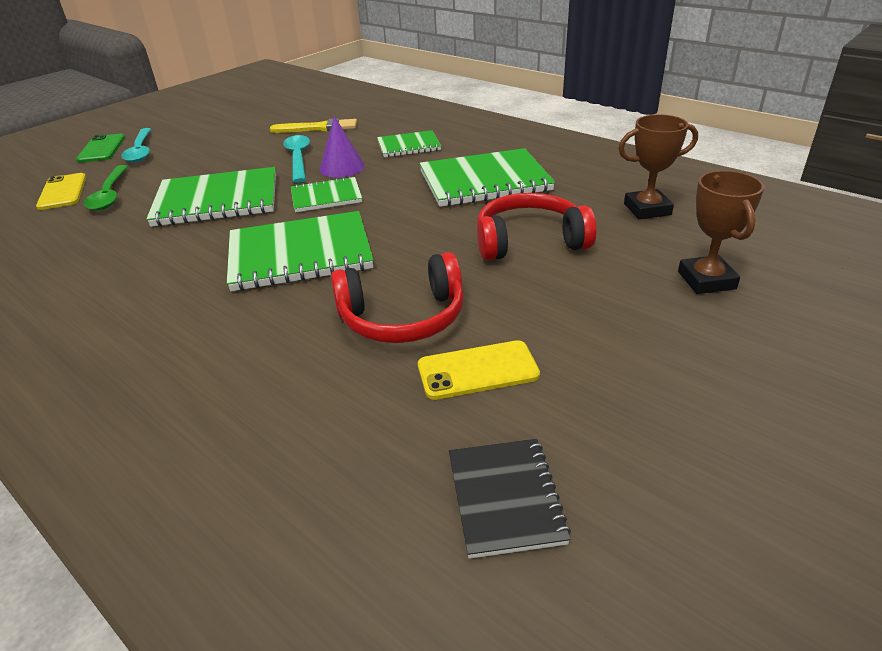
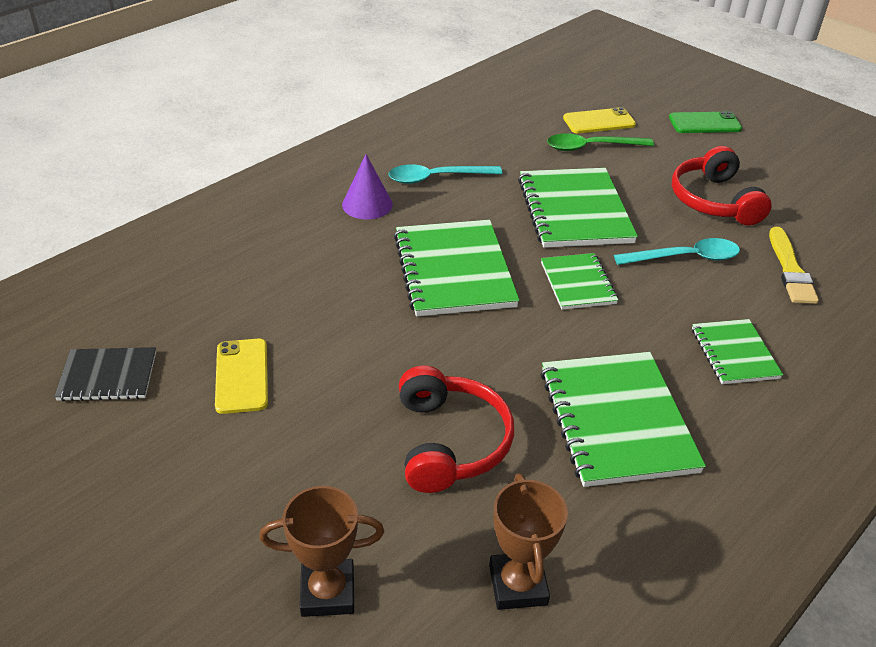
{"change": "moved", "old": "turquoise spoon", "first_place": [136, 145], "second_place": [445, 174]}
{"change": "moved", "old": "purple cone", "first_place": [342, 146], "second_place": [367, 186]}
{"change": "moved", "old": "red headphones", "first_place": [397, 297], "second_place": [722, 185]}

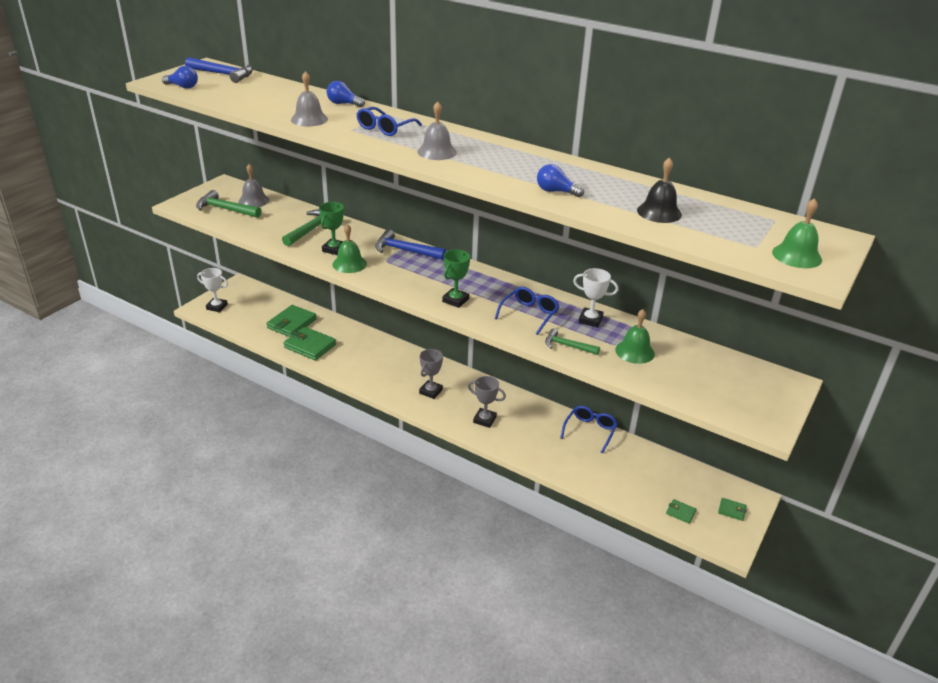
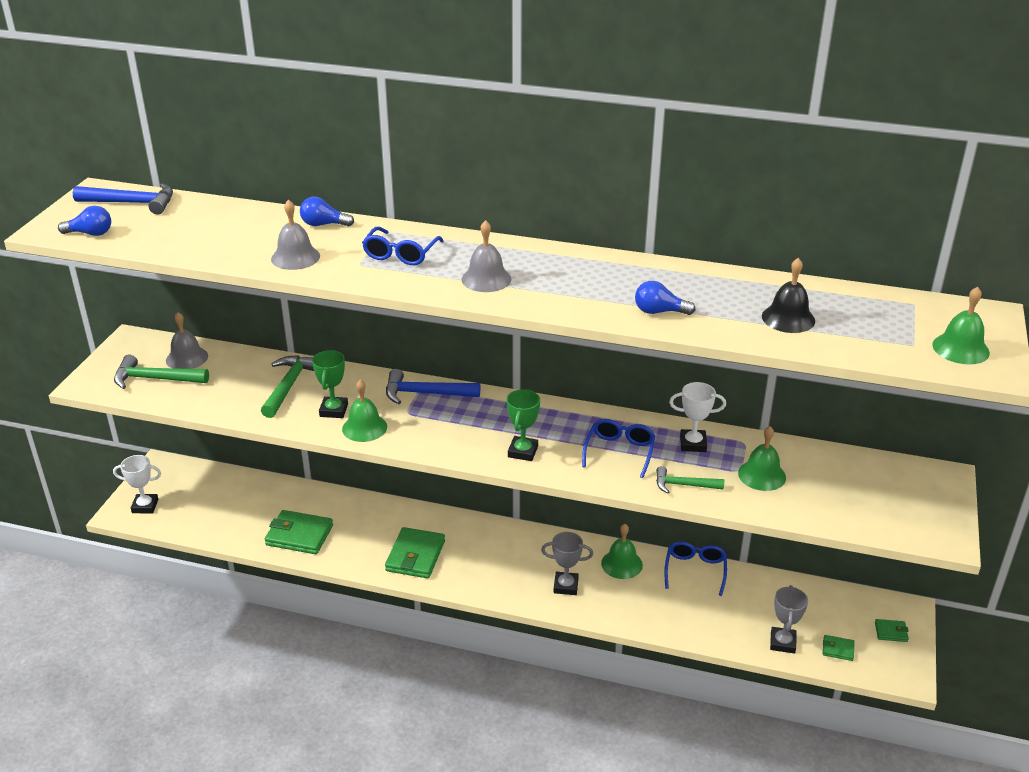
{"change": "added", "new": "green bell", "second_place": [622, 551]}
{"change": "moved", "old": "green wallet", "first_place": [291, 321], "second_place": [415, 553]}
{"change": "moved", "old": "grey trophy", "first_place": [431, 374], "second_place": [789, 619]}

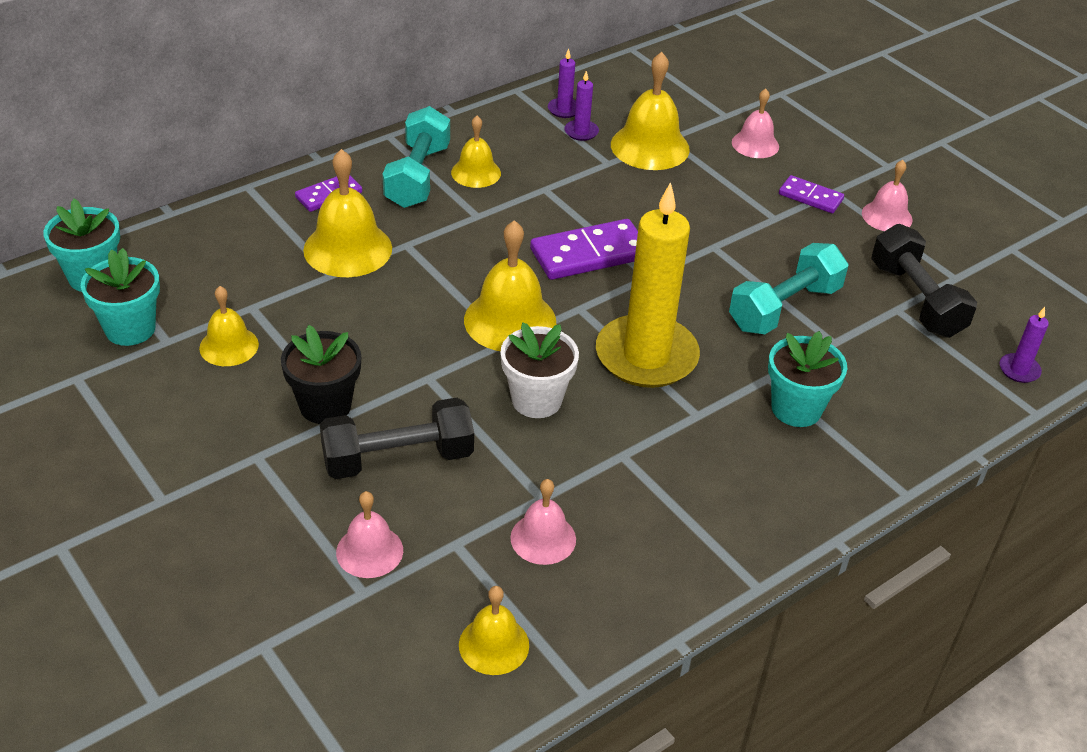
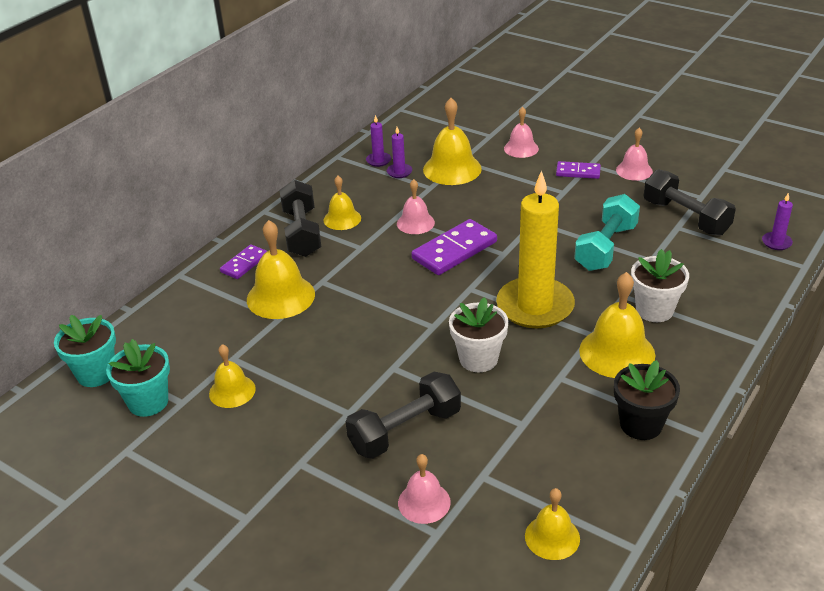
{"change": "moved", "old": "black flower pot", "first_place": [321, 374], "second_place": [647, 400]}
{"change": "moved", "old": "yellow bell", "first_place": [510, 285], "second_place": [617, 325]}
{"change": "moved", "old": "pink bell", "first_place": [543, 522], "second_place": [416, 206]}
{"change": "recoloured", "old": "turquoise dumbbell", "new": "black dumbbell", "first_place": [416, 157], "second_place": [300, 218]}
{"change": "recoloured", "old": "turquoise flower pot", "new": "white flower pot", "first_place": [807, 379], "second_place": [660, 285]}

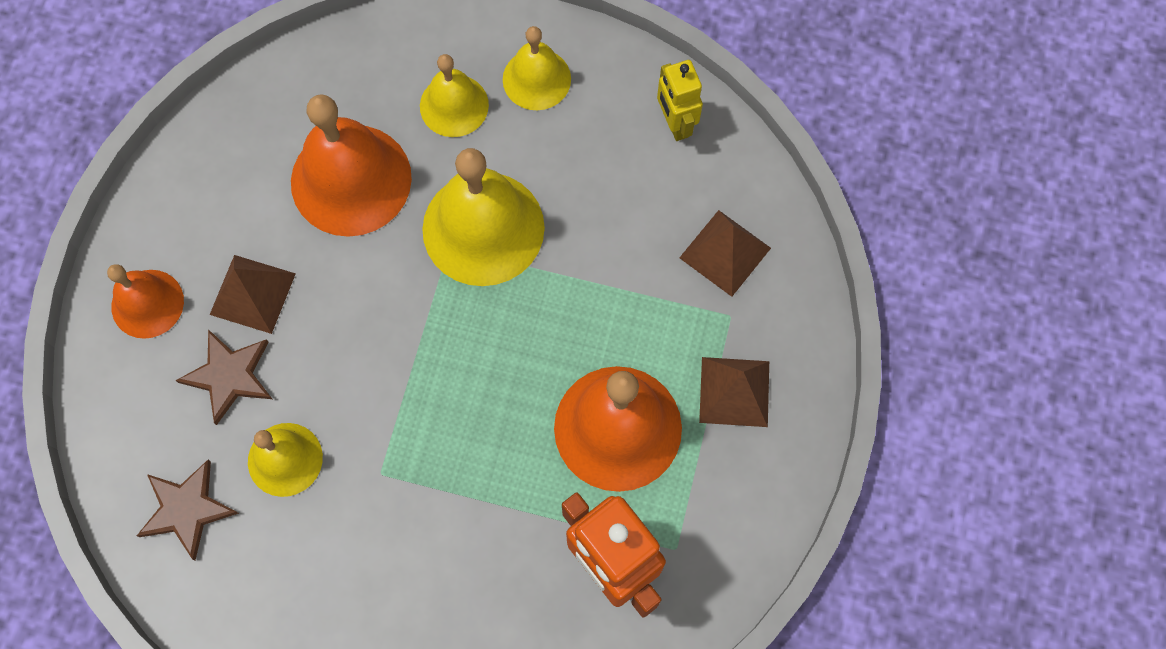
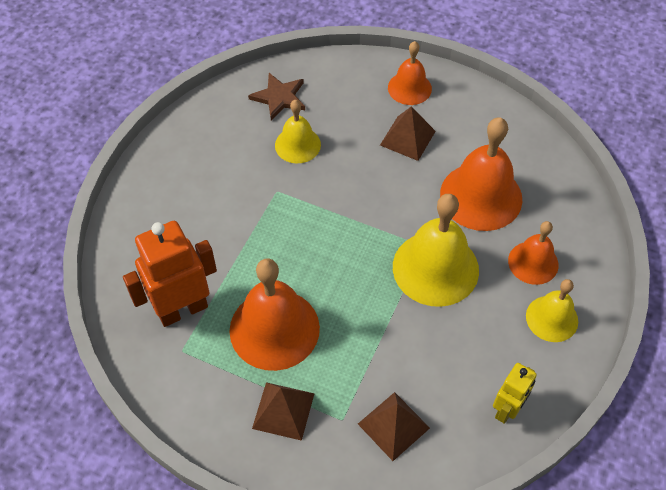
{"change": "removed", "old": "brown star", "first_place": [224, 377]}
{"change": "recoloured", "old": "yellow bell", "new": "orange bell", "first_place": [454, 95], "second_place": [533, 253]}
{"change": "turned", "old": "yellow robot", "first_place": [680, 100], "second_place": [515, 393], "degrees": 135}

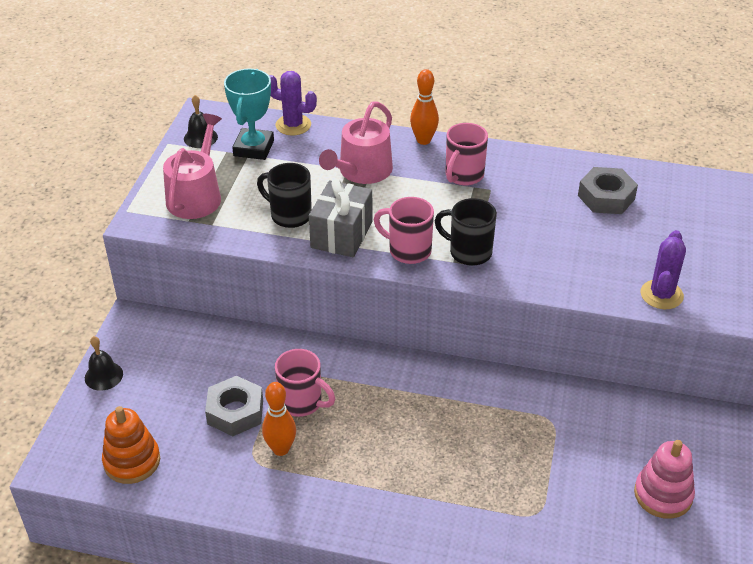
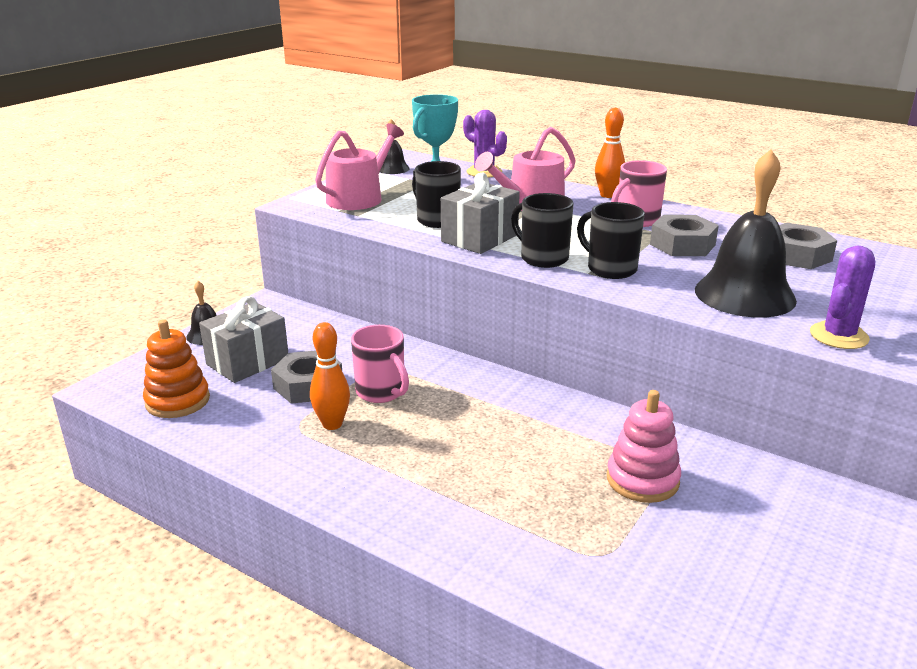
{"change": "added", "new": "grey gift", "second_place": [243, 339]}
{"change": "added", "new": "grey nut", "second_place": [684, 235]}
{"change": "added", "new": "black bell", "second_place": [746, 233]}
{"change": "moved", "old": "pink stacking toy", "first_place": [664, 479], "second_place": [644, 446]}
{"change": "recoloured", "old": "pink mug", "new": "black mug", "first_place": [403, 230], "second_place": [542, 230]}

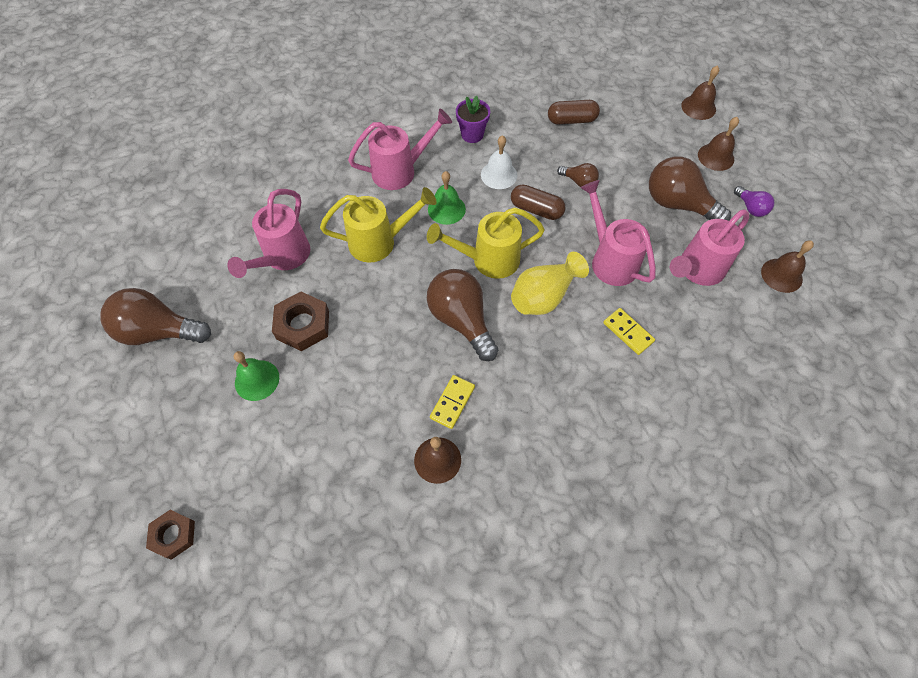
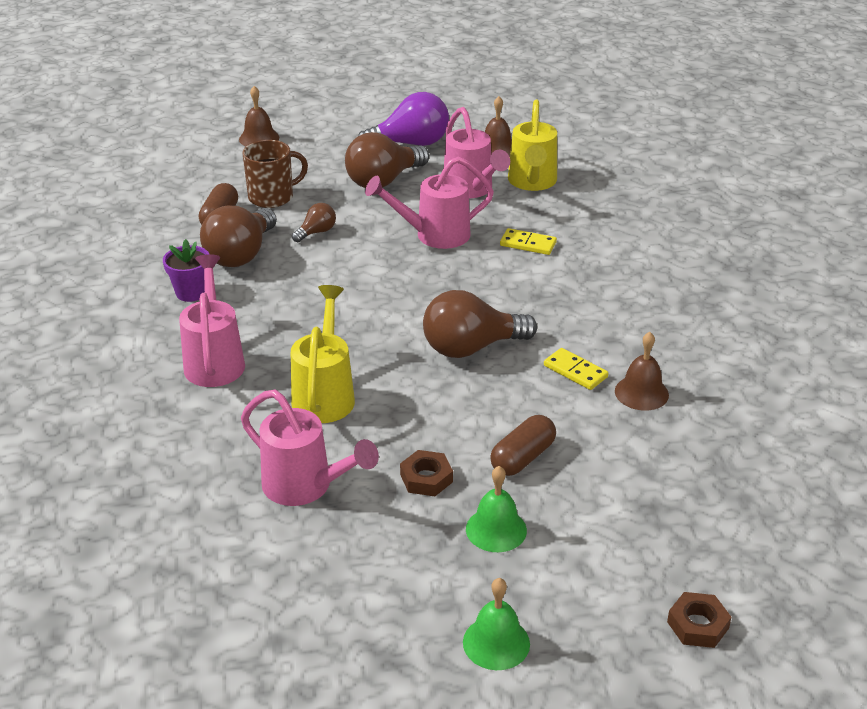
{"change": "removed", "old": "white bell", "first_place": [499, 162]}
{"change": "removed", "old": "yellow vase", "first_place": [550, 283]}
{"change": "removed", "old": "brown bell", "first_place": [718, 144]}
{"change": "added", "new": "brown mug", "second_place": [275, 174]}
{"change": "moved", "old": "brown light bulb", "first_place": [155, 316], "second_place": [238, 236]}
{"change": "moved", "old": "yellow watering can", "first_place": [486, 243], "second_place": [532, 145]}
{"change": "moved", "old": "green bell", "first_place": [447, 198], "second_place": [496, 624]}
{"change": "moved", "old": "brown capsule", "first_place": [538, 202], "second_place": [523, 445]}
{"change": "turned", "old": "yellow domino", "first_place": [629, 331], "second_place": [528, 241], "degrees": 45}
{"change": "resized", "old": "brown nut", "first_place": [300, 321], "second_place": [426, 473], "factor": 0.66}
{"change": "resized", "old": "purple light bulb", "first_place": [754, 201], "second_place": [403, 119], "factor": 2.01}

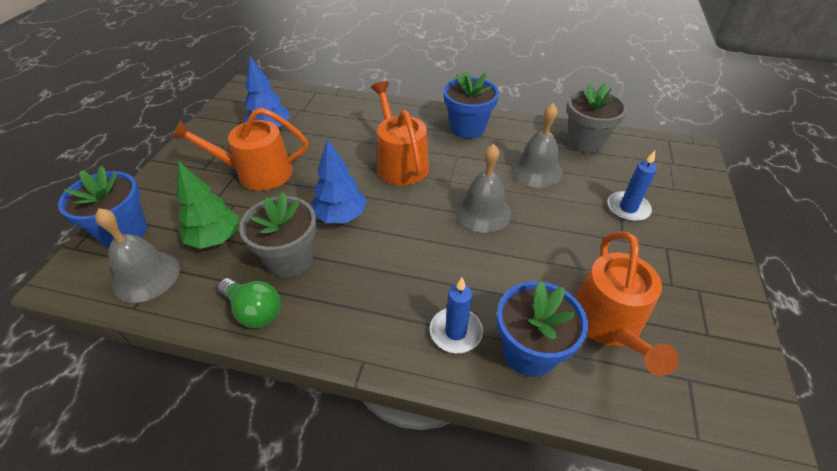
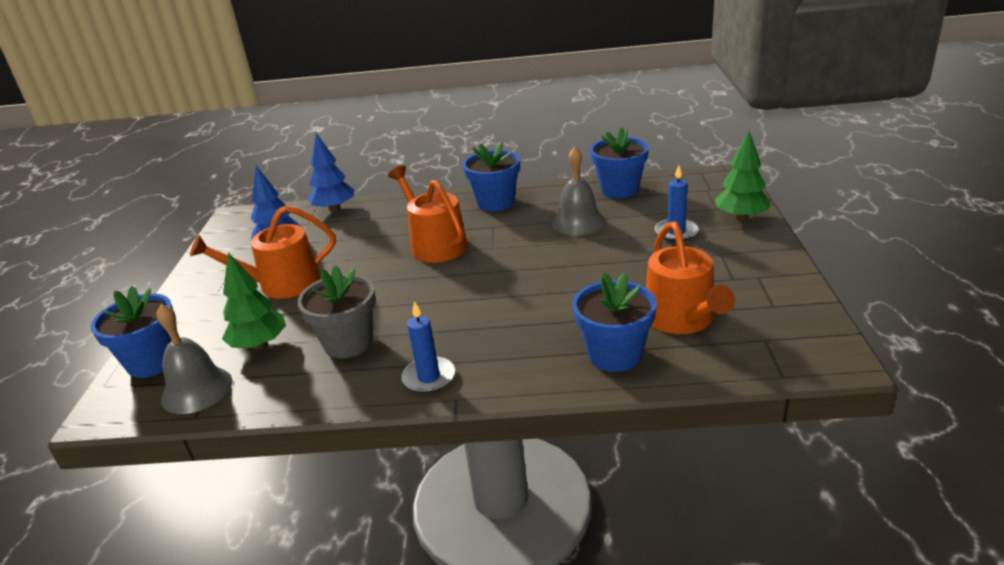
{"change": "removed", "old": "green light bulb", "first_place": [249, 303]}
{"change": "removed", "old": "grey bell", "first_place": [483, 188]}
{"change": "added", "new": "green tree", "second_place": [743, 176]}
{"change": "moved", "old": "blue tree", "first_place": [339, 181], "second_place": [331, 172]}
{"change": "moved", "old": "blue candle", "first_place": [456, 315], "second_place": [428, 347]}
{"change": "recoloured", "old": "grey flower pot", "new": "blue flower pot", "first_place": [597, 118], "second_place": [619, 162]}

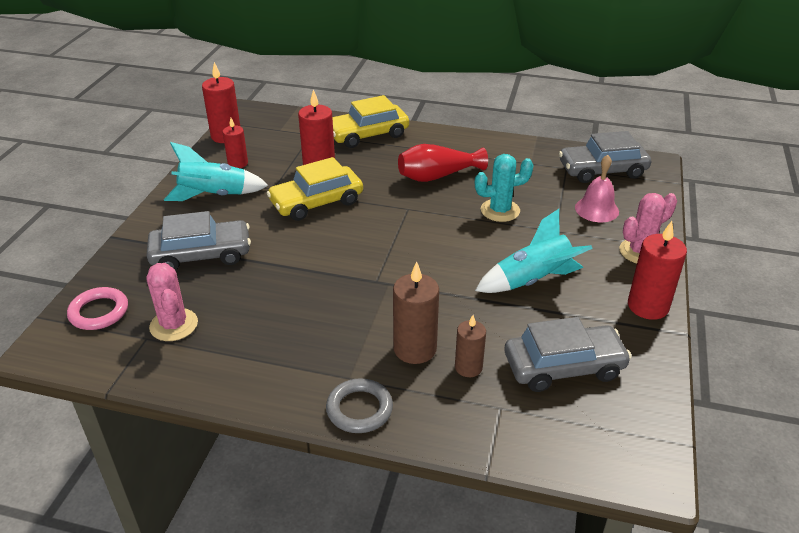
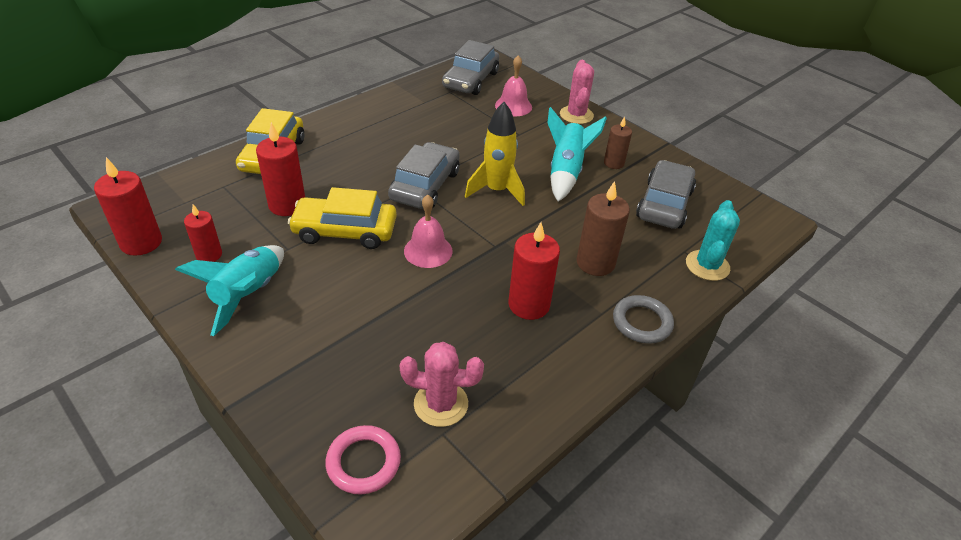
{"change": "removed", "old": "red vase", "first_place": [443, 163]}
{"change": "added", "new": "pink bell", "second_place": [428, 231]}
{"change": "added", "new": "yellow rocket", "second_place": [495, 154]}
{"change": "moved", "old": "grey car", "first_place": [199, 241], "second_place": [424, 175]}
{"change": "moved", "old": "brown candle", "first_place": [470, 346], "second_place": [618, 143]}
{"change": "moved", "old": "turquoise cactus", "first_place": [504, 188], "second_place": [713, 240]}
{"change": "moved", "old": "red candle", "first_place": [657, 270], "second_place": [534, 271]}
{"change": "turned", "old": "yellow car", "first_place": [315, 189], "second_place": [342, 218], "degrees": 90}

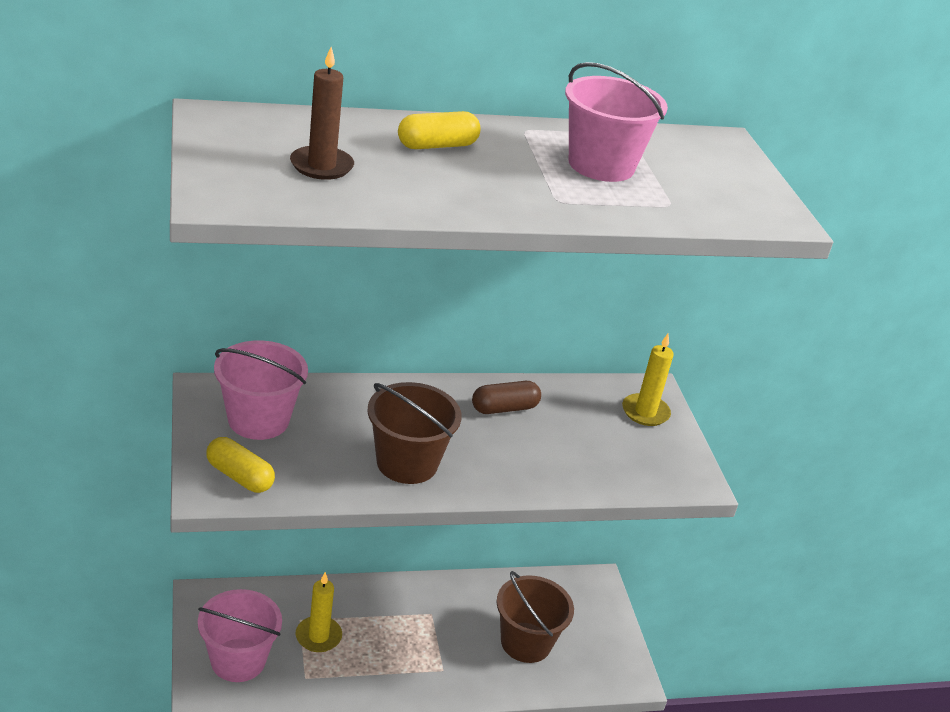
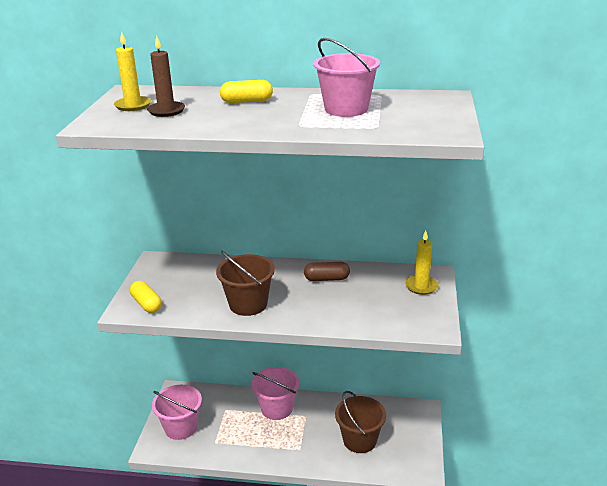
{"change": "moved", "old": "pink bucket", "first_place": [261, 390], "second_place": [275, 393]}
{"change": "moved", "old": "yellow candle", "first_place": [319, 612], "second_place": [132, 71]}

